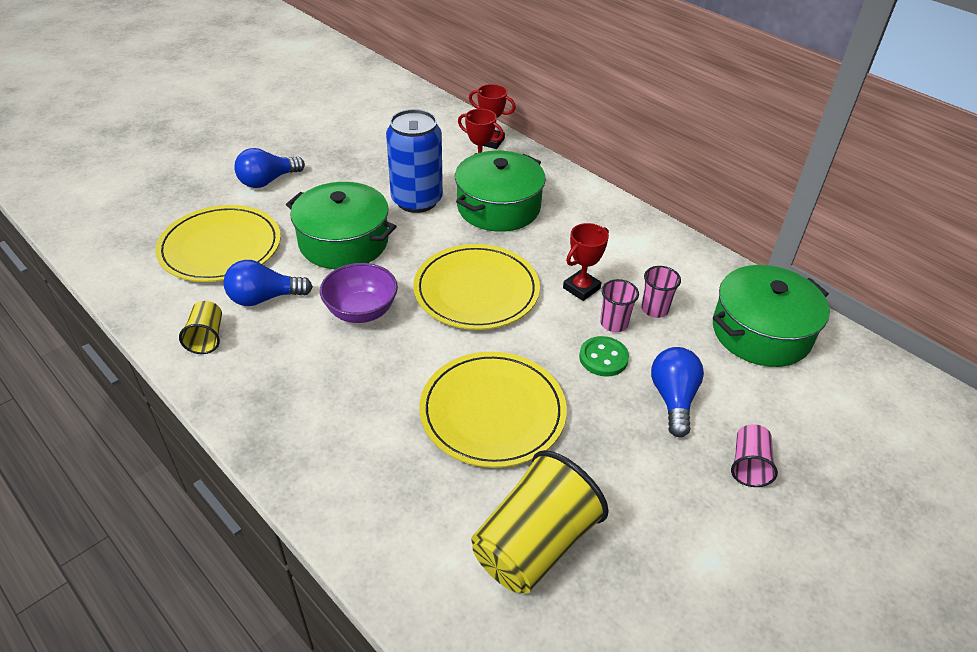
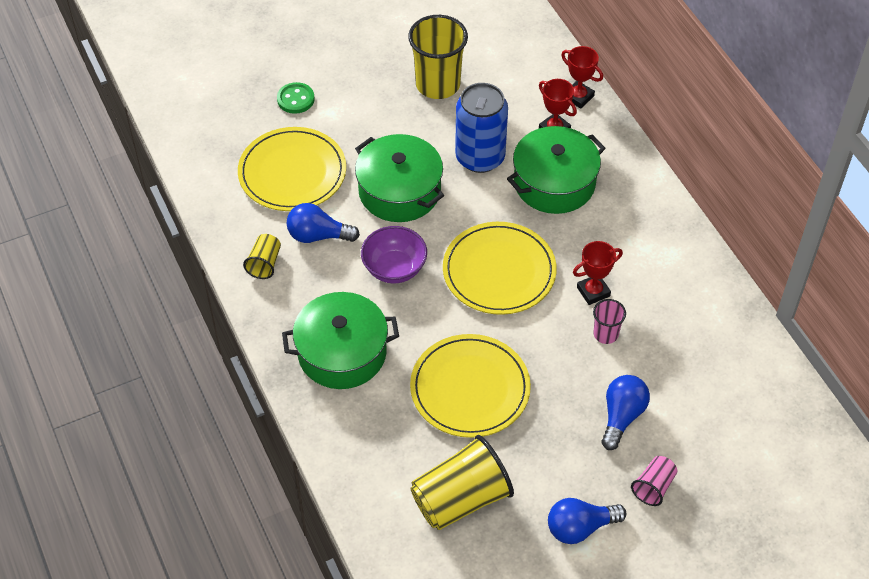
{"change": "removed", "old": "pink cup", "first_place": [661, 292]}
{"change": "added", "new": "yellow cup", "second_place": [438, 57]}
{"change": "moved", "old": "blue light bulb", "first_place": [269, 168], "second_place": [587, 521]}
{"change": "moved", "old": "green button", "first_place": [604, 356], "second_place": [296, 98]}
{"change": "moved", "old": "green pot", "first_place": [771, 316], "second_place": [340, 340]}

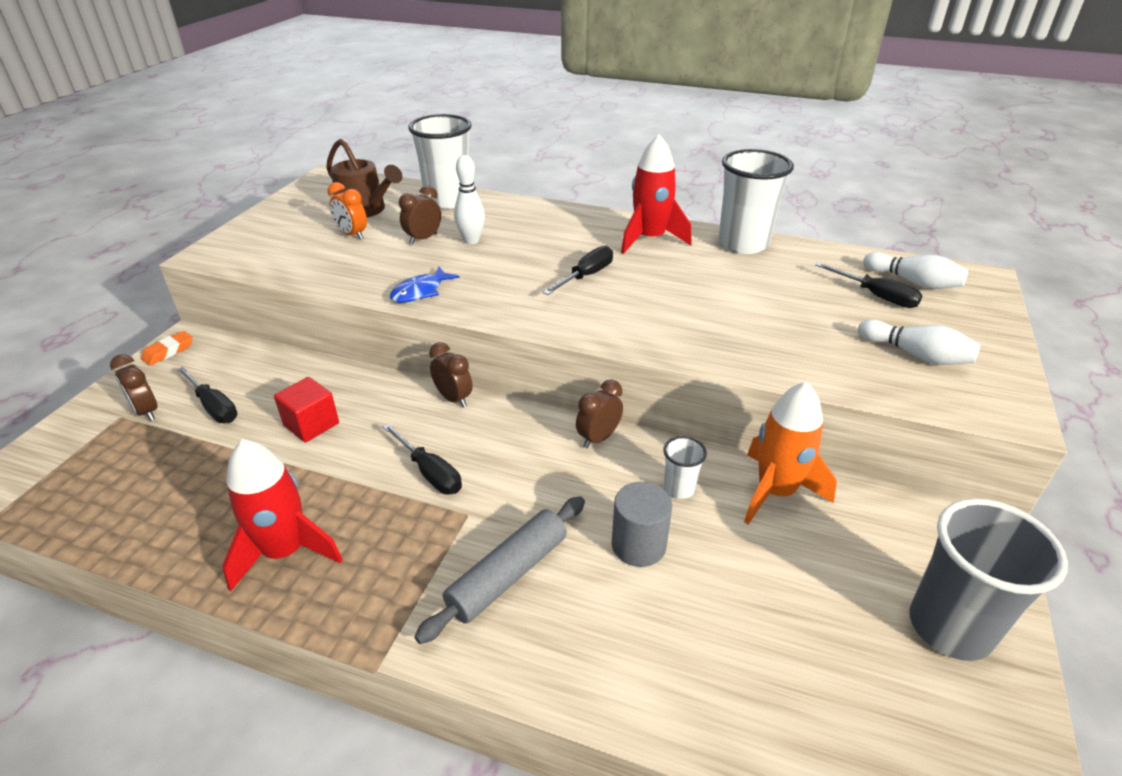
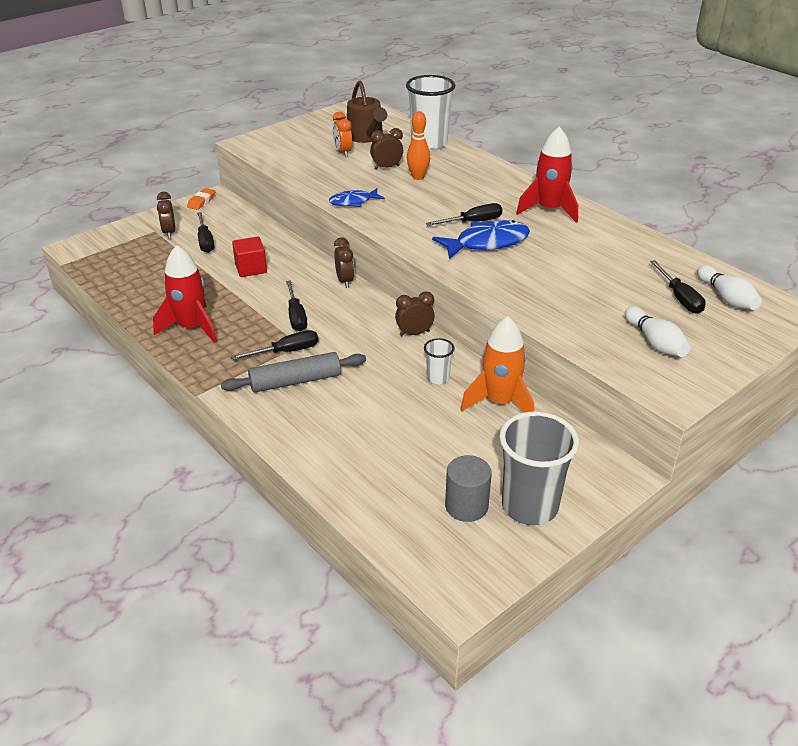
{"change": "removed", "old": "white cup", "first_place": [756, 201]}
{"change": "added", "new": "black screwdriver", "second_place": [275, 345]}
{"change": "added", "new": "blue fish", "second_place": [481, 239]}
{"change": "moved", "old": "grey cylinder", "first_place": [642, 524], "second_place": [468, 488]}
{"change": "recoloured", "old": "white bowling pin", "new": "orange bowling pin", "first_place": [469, 199], "second_place": [418, 145]}
{"change": "turned", "old": "orange eraser", "first_place": [167, 348], "second_place": [201, 199], "degrees": -45}

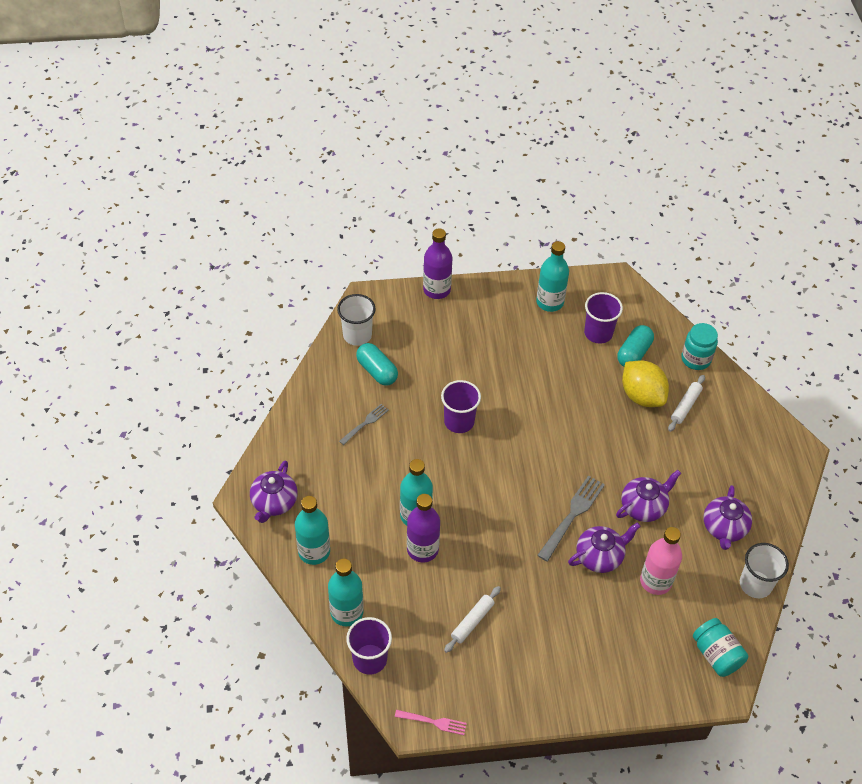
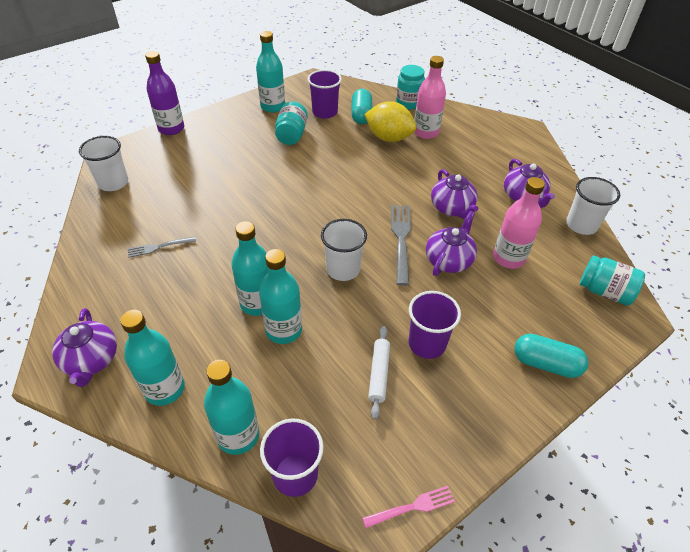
{"change": "added", "new": "turquoise jar", "second_place": [291, 123]}
{"change": "added", "new": "white cup", "second_place": [344, 250]}
{"change": "moved", "old": "turquoise capsule", "first_place": [377, 364], "second_place": [551, 356]}
{"change": "moved", "old": "purple cup", "first_place": [461, 406], "second_place": [435, 325]}
{"change": "replaced", "old": "white rolling pin", "new": "pink bottle", "first_place": [686, 403], "second_place": [430, 97]}
{"change": "recoloured", "old": "purple bottle", "new": "turquoise bottle", "first_place": [423, 528], "second_place": [280, 296]}
{"change": "turned", "old": "grey fork", "first_place": [364, 424], "second_place": [162, 247], "degrees": -120}
{"change": "turned", "old": "purple teapot", "first_place": [648, 496], "second_place": [454, 194], "degrees": 135}

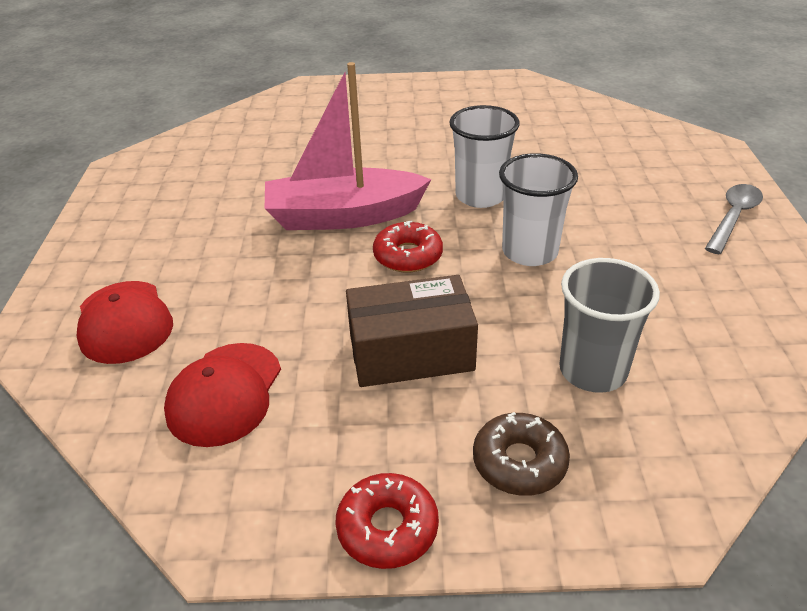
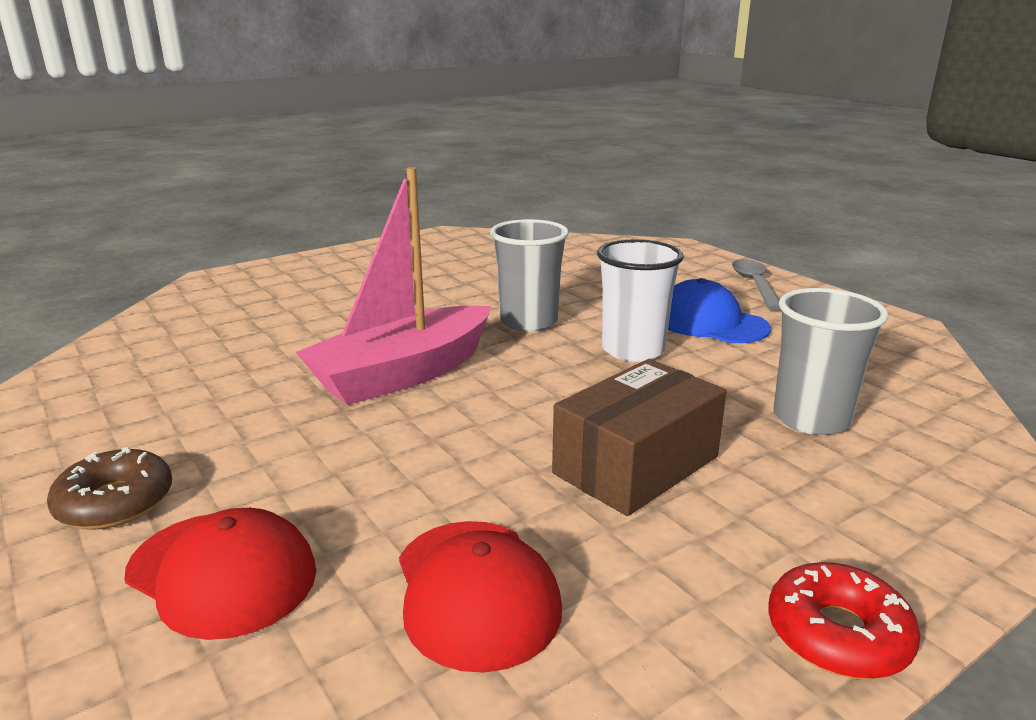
{"change": "removed", "old": "red donut", "first_place": [408, 247]}
{"change": "added", "new": "blue cap", "second_place": [719, 310]}
{"change": "moved", "old": "brown donut", "first_place": [521, 454], "second_place": [109, 488]}
{"change": "recoloured", "old": "white cup", "new": "grey cup", "first_place": [484, 156], "second_place": [529, 275]}

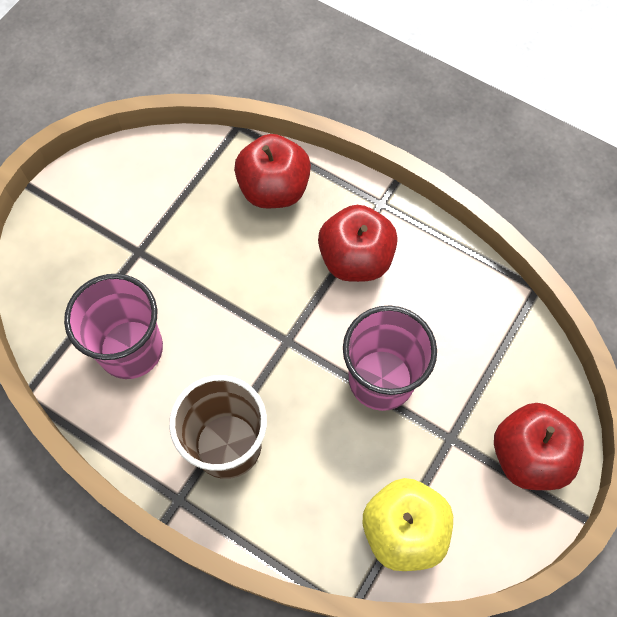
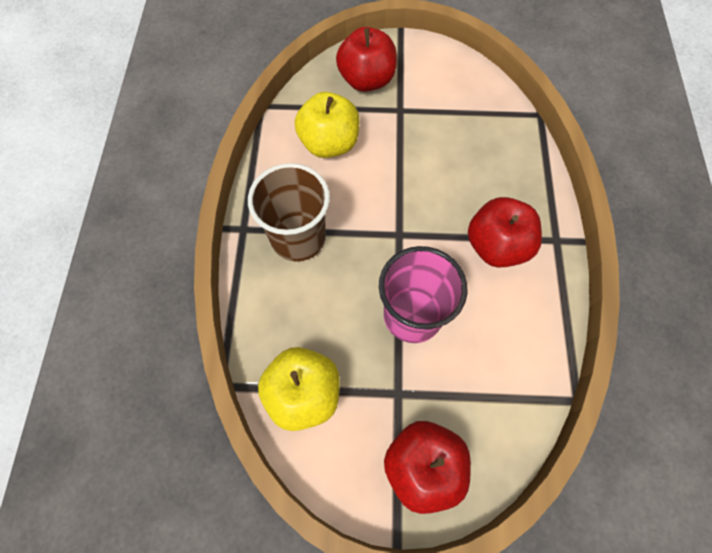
{"change": "moved", "old": "red apple", "first_place": [272, 171], "second_place": [366, 59]}
{"change": "replaced", "old": "pink cup", "new": "yellow apple", "first_place": [113, 326], "second_place": [327, 125]}

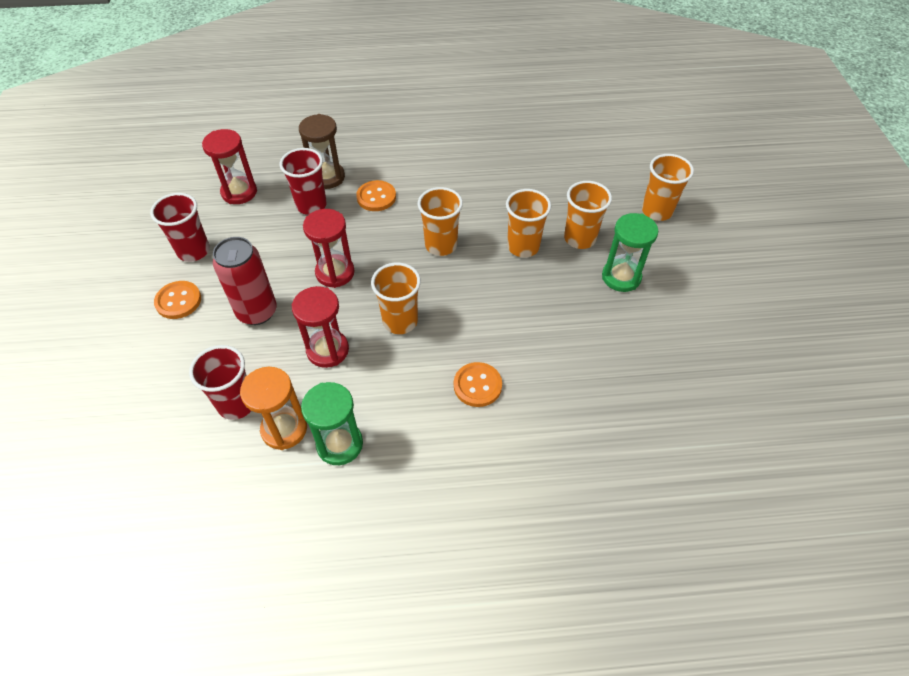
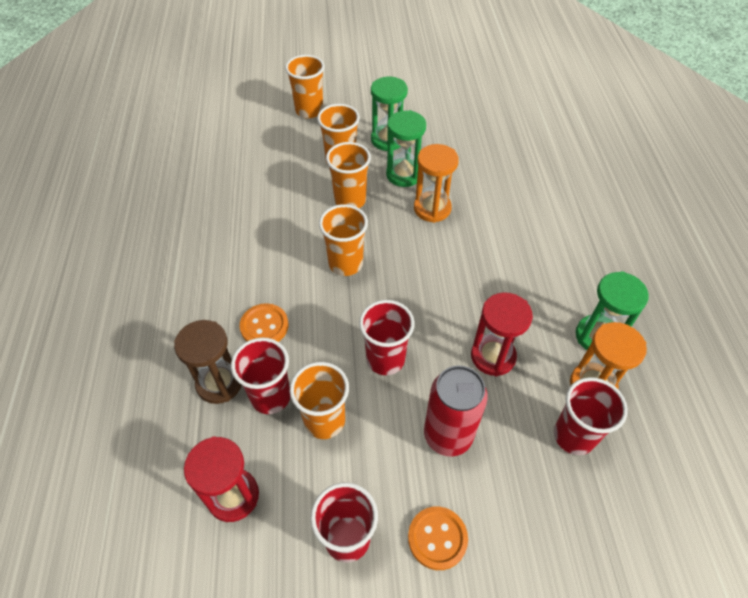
{"change": "removed", "old": "orange button", "first_place": [478, 384]}
{"change": "added", "new": "green hourglass", "second_place": [406, 148]}
{"change": "added", "new": "orange hourglass", "second_place": [436, 183]}
{"change": "moved", "old": "orange cup", "first_place": [396, 298], "second_place": [319, 400]}
{"change": "replaced", "old": "red hourglass", "new": "red cup", "first_place": [329, 248], "second_place": [387, 337]}

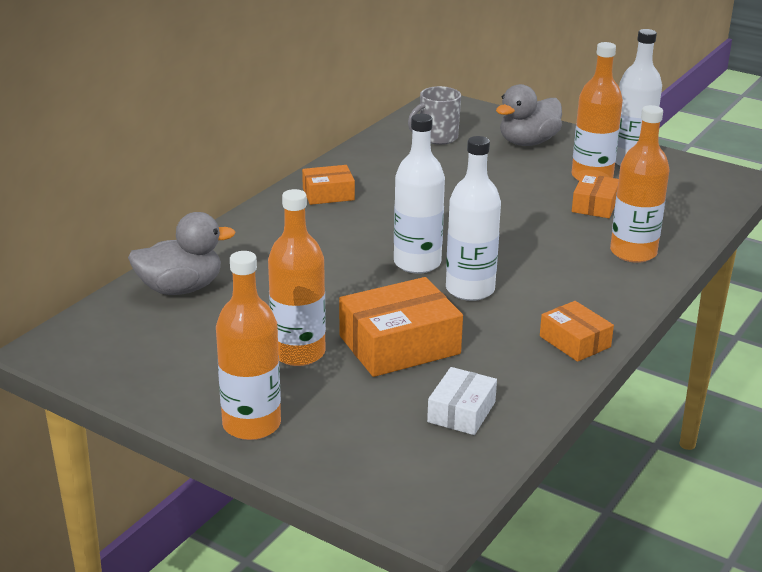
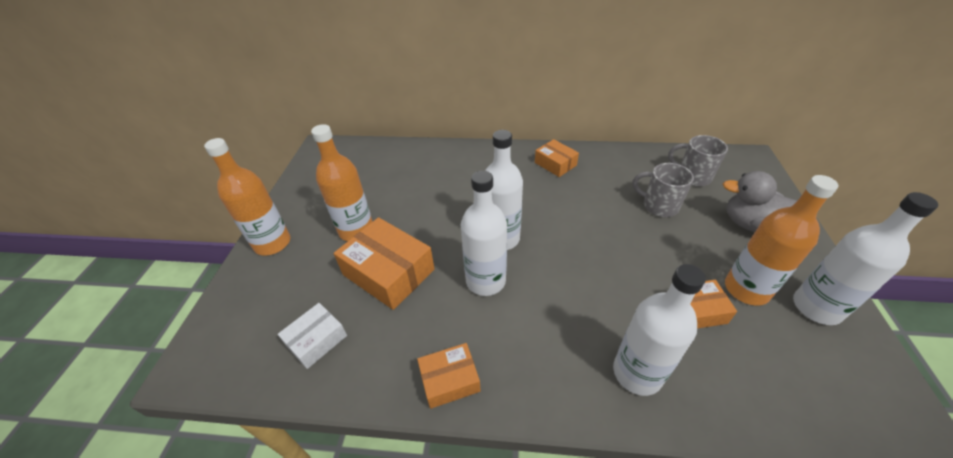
{"change": "removed", "old": "grey duck", "first_place": [181, 253]}
{"change": "added", "new": "grey mug", "second_place": [663, 190]}
{"change": "recoloured", "old": "orange bottle", "new": "white bottle", "first_place": [640, 184], "second_place": [659, 330]}
{"change": "turned", "old": "white box", "first_place": [462, 401], "second_place": [312, 336], "degrees": -45}
{"change": "turned", "old": "orange box", "first_place": [577, 331], "second_place": [449, 376], "degrees": 45}

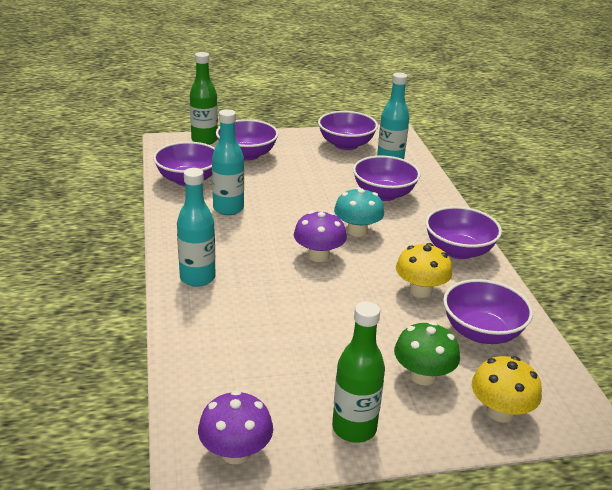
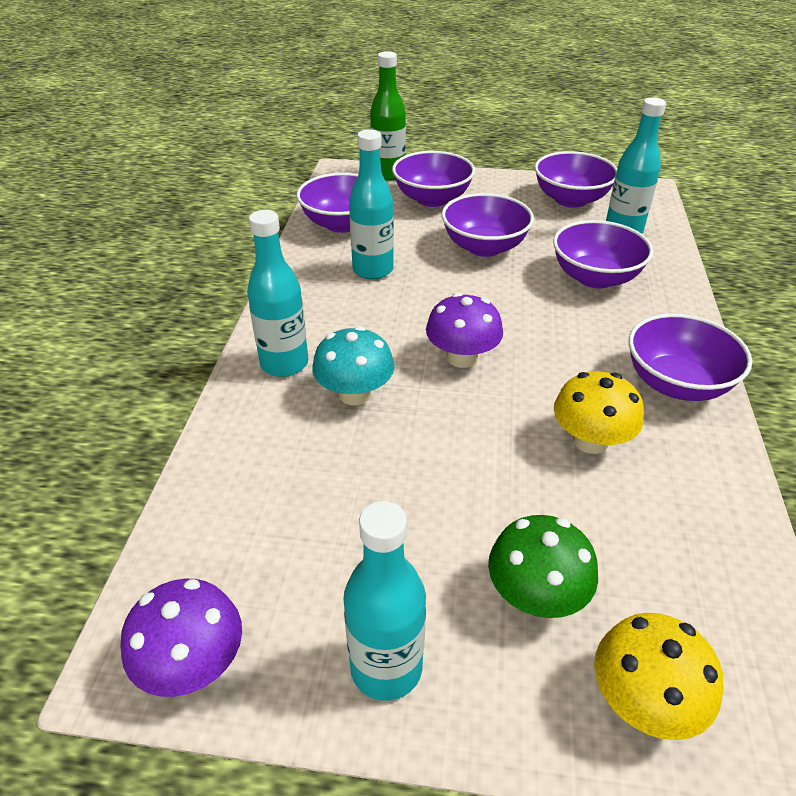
{"change": "moved", "old": "turquoise mushroom", "first_place": [359, 212], "second_place": [353, 365]}
{"change": "moved", "old": "purple bowl", "first_place": [488, 311], "second_place": [488, 225]}
{"change": "recoloured", "old": "green bottle", "new": "turquoise bottle", "first_place": [358, 372], "second_place": [384, 601]}

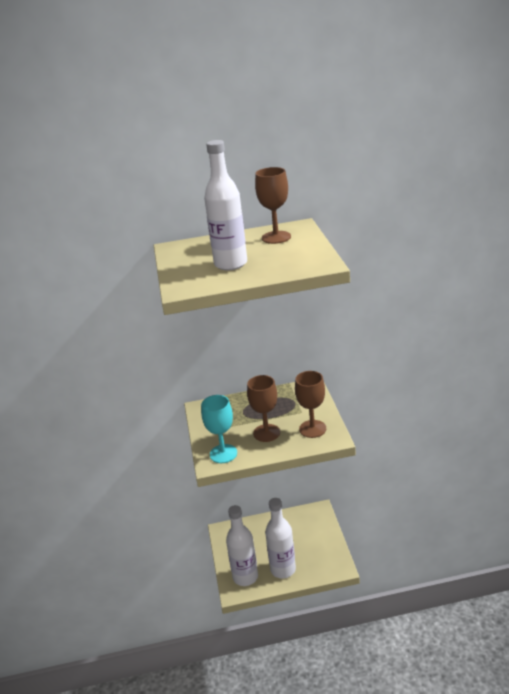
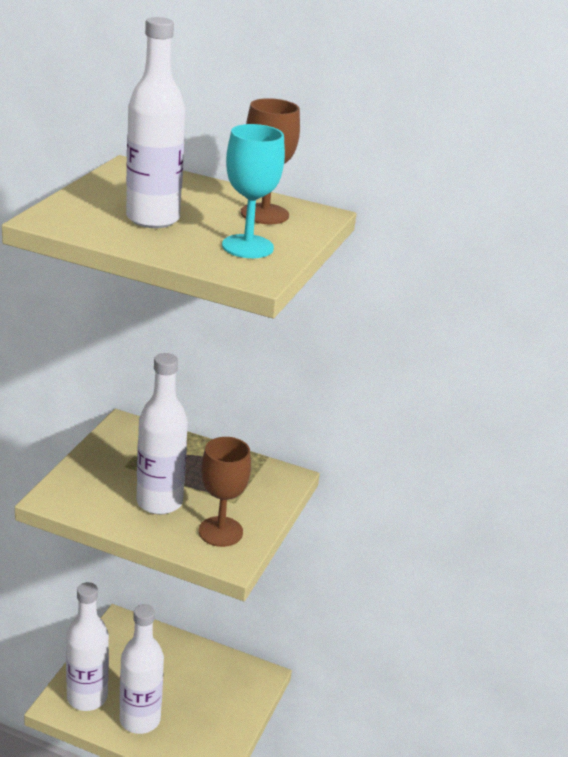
{"change": "moved", "old": "turquoise goblet", "first_place": [219, 429], "second_place": [253, 191]}
{"change": "replaced", "old": "brown goblet", "new": "white bottle", "first_place": [263, 408], "second_place": [162, 434]}

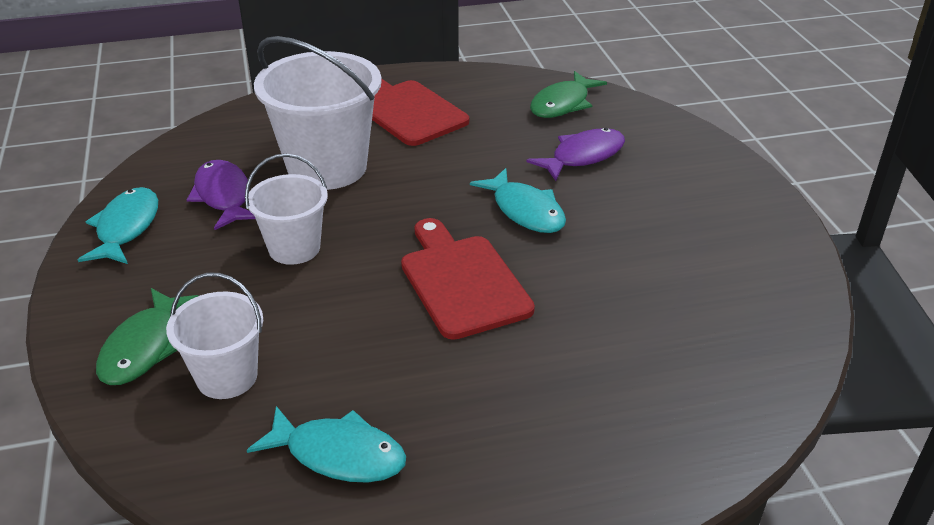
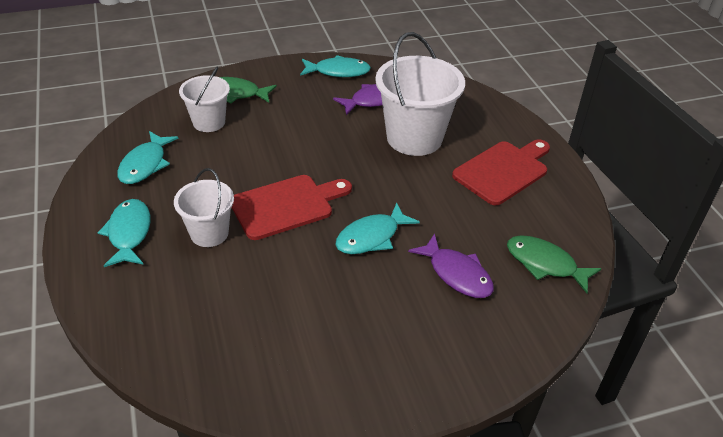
{"change": "added", "new": "turquoise fish", "second_place": [124, 233]}
{"change": "moved", "old": "white bucket", "first_place": [286, 209], "second_place": [204, 207]}

